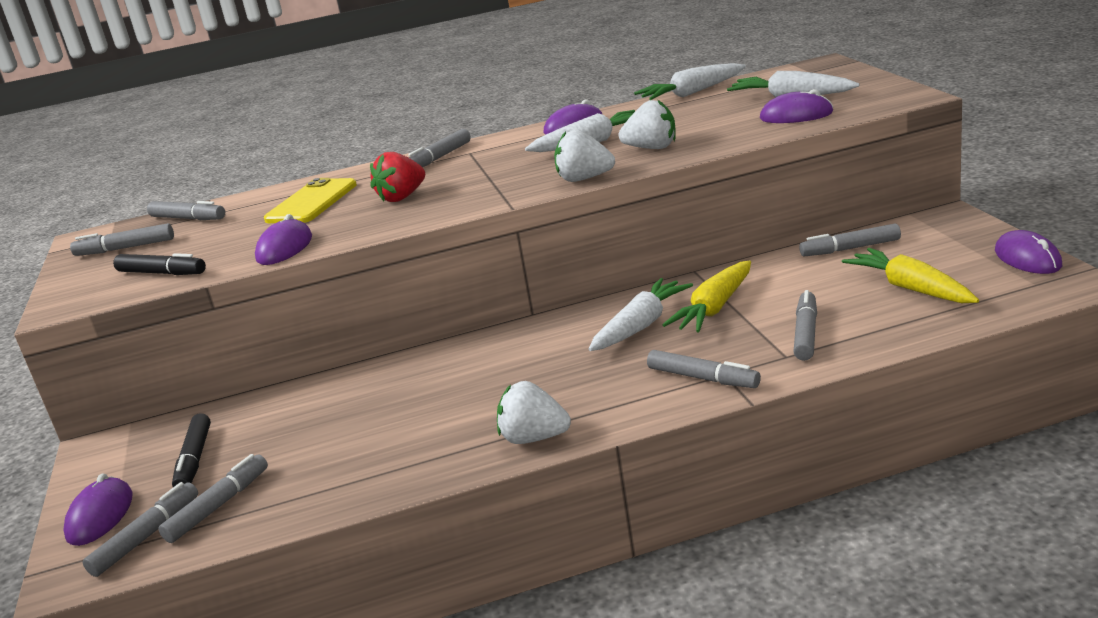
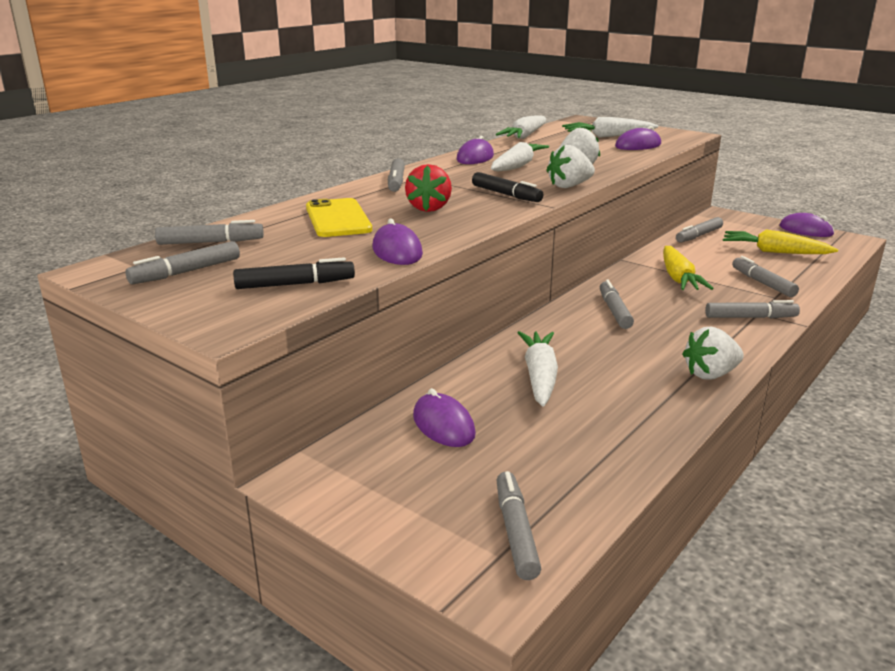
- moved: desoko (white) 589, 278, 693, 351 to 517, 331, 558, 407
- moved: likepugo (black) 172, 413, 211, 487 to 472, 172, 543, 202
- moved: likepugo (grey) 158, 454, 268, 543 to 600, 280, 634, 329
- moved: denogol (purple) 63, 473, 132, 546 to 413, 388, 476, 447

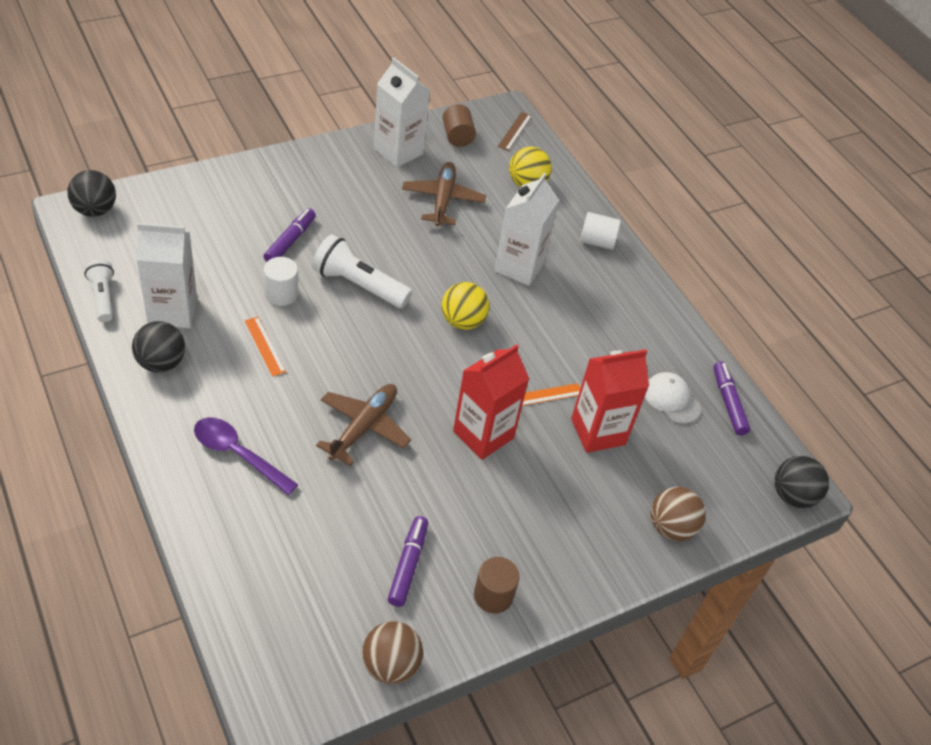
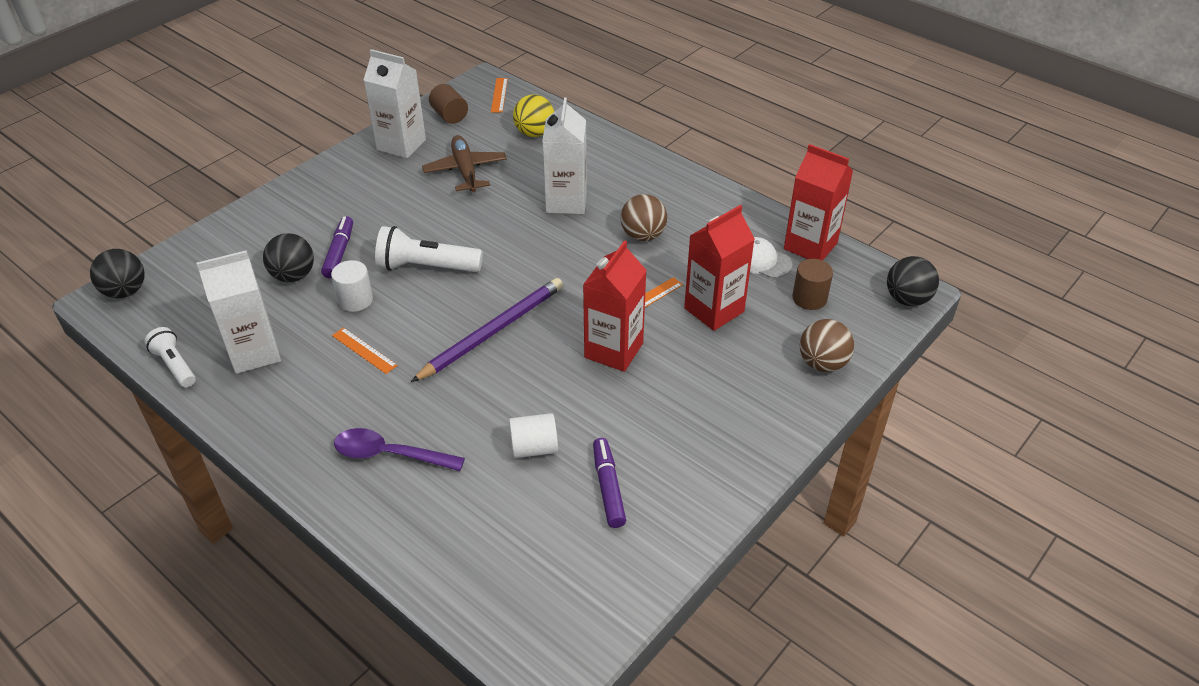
- recoloured: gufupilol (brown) 498, 112, 532, 151 to gufupilol (orange) 491, 78, 508, 113
- moved: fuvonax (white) 580, 212, 621, 250 to 509, 413, 558, 458
- removed: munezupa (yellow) 442, 282, 489, 330
- moved: munezupa (black) 132, 321, 185, 372 to 263, 233, 314, 282
- replaced: likepugo (purple) 713, 361, 750, 435 to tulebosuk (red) 784, 144, 853, 260
- removed: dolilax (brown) 316, 384, 411, 466
- moved: fuvonax (brown) 474, 557, 520, 613 to 792, 259, 833, 310
- moved: munezupa (brown) 362, 621, 423, 684 to 620, 194, 667, 241
- added: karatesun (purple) 411, 278, 563, 382

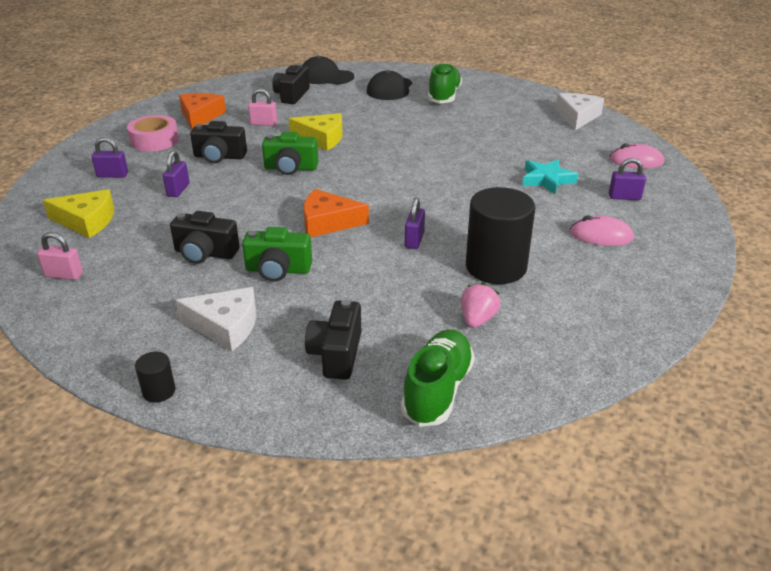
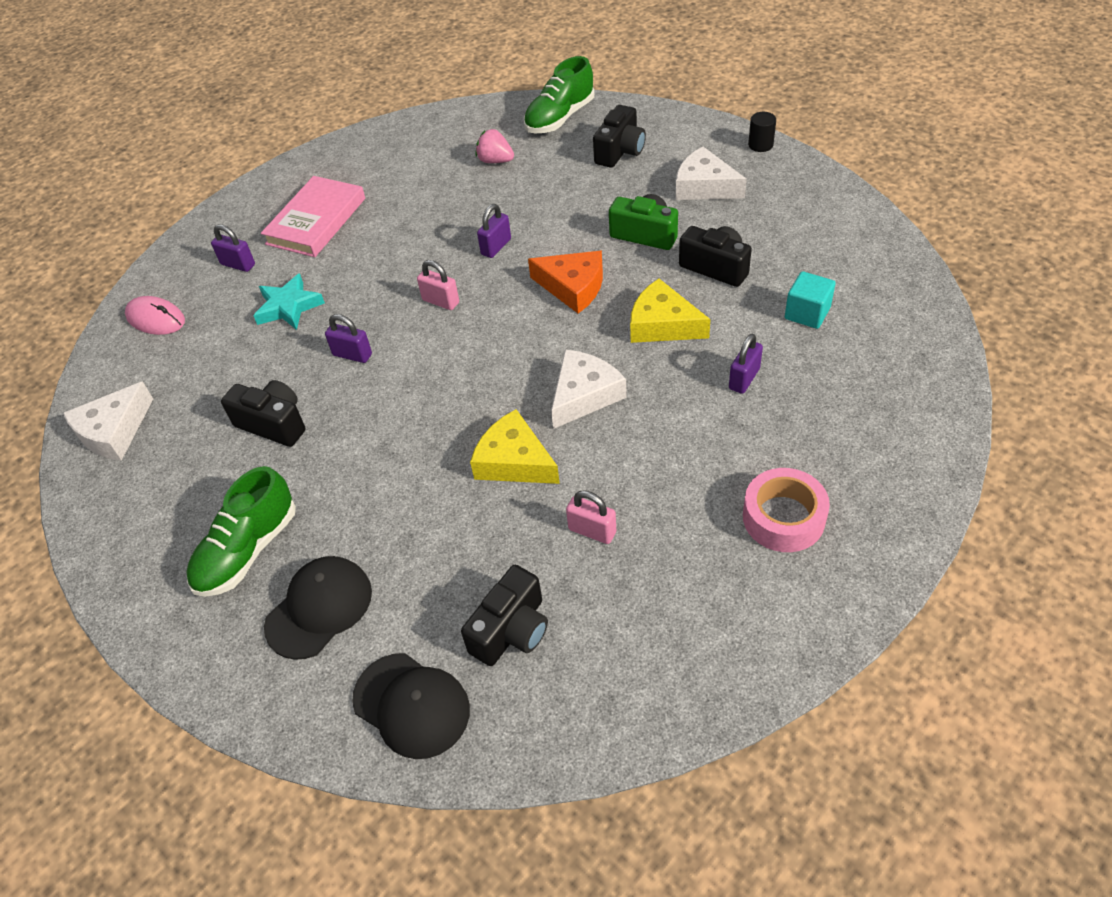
- removed: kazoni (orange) 179, 93, 226, 129
- moved: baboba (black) 190, 121, 247, 163 to 221, 380, 305, 447
- replaced: baboba (green) 262, 132, 318, 175 to kazoni (white) 551, 349, 627, 429
- moved: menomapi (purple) 92, 137, 128, 178 to 325, 314, 372, 363
- removed: fuvonax (black) 466, 187, 535, 284
- moved: kazoni (yellow) 43, 189, 114, 238 to 630, 279, 711, 343
- replaced: denogol (pink) 570, 215, 634, 246 to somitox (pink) 261, 176, 365, 257
- moved: menomapi (pink) 37, 232, 83, 280 to 417, 260, 459, 310
- turned: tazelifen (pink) 461, 283, 501, 328 = 475, 129, 514, 163 75 degrees clockwise
- added: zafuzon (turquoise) 785, 271, 836, 329

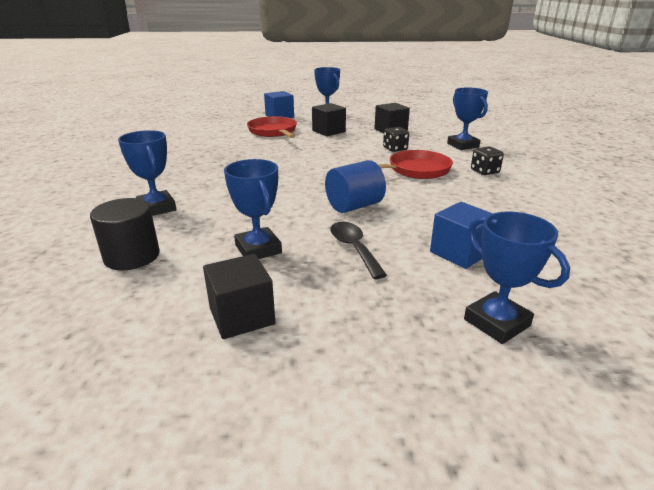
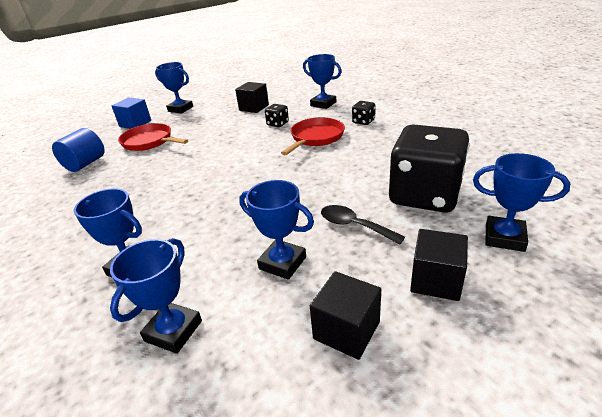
- moved: zafuzon (black) 312, 103, 346, 136 to 410, 229, 468, 301
- moved: fuvonax (blue) 325, 160, 386, 213 to 52, 128, 105, 172
- replaced: fuvonax (black) 90, 198, 160, 270 to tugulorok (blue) 110, 238, 202, 354
- replaced: zafuzon (blue) 430, 202, 493, 269 to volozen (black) 389, 124, 469, 213

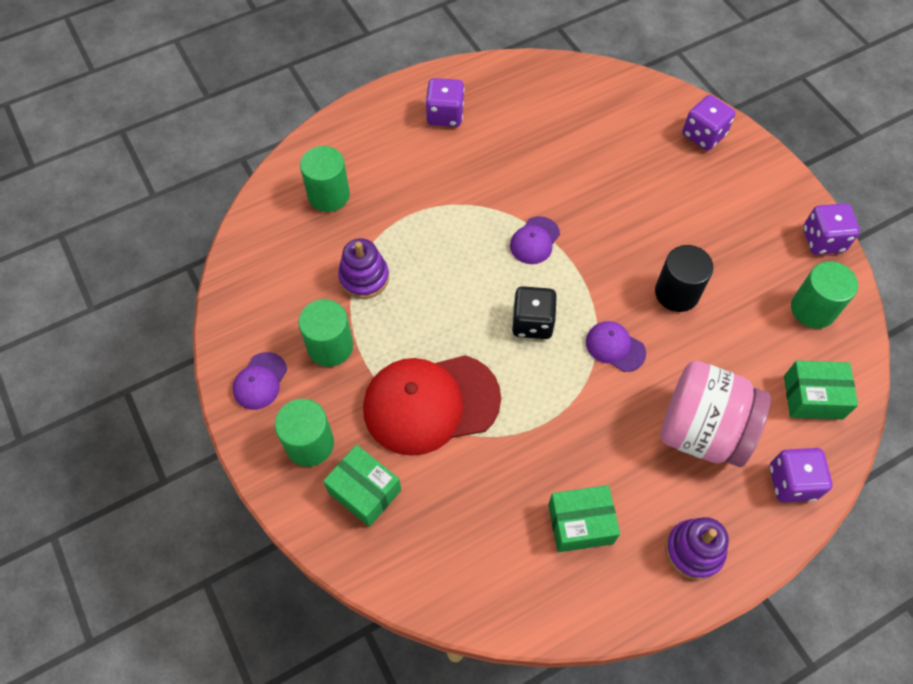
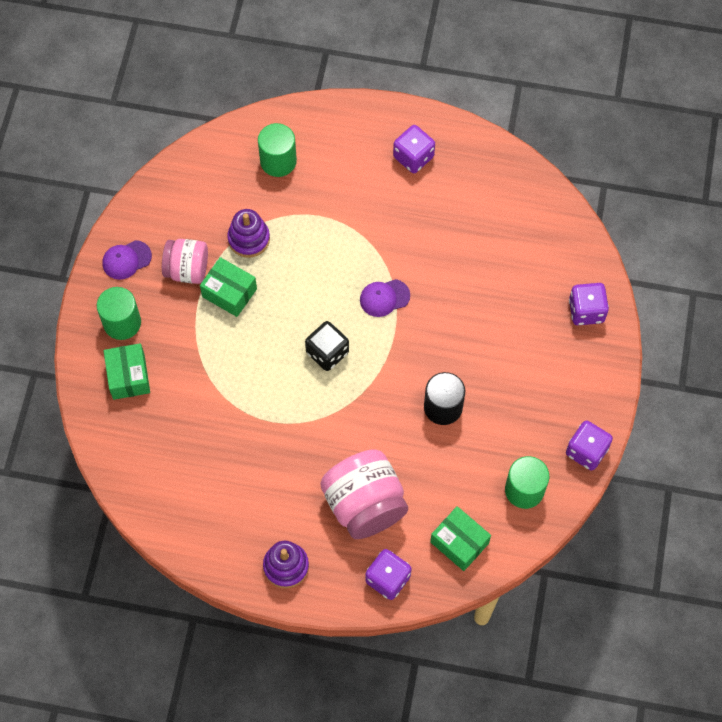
- replaced: fuvonax (green) 298, 299, 353, 367 to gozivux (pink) 162, 239, 208, 284
- removed: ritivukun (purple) 586, 321, 646, 372
- removed: ritivukun (red) 363, 355, 501, 456
- moved: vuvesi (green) 548, 485, 620, 552 to 200, 257, 257, 317

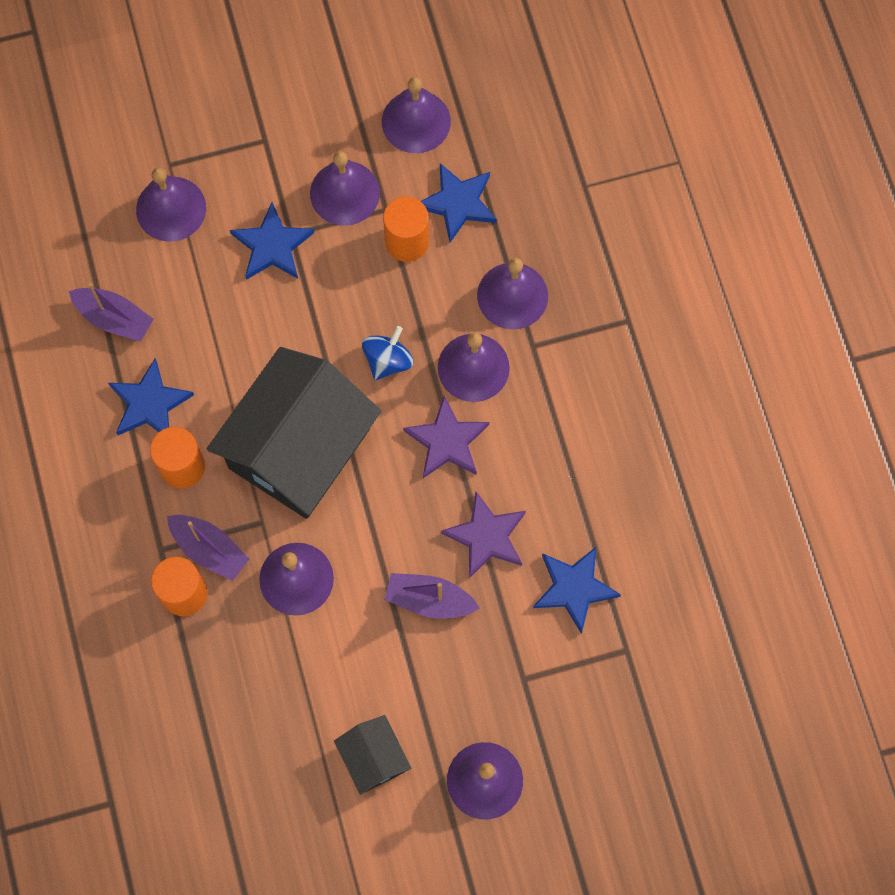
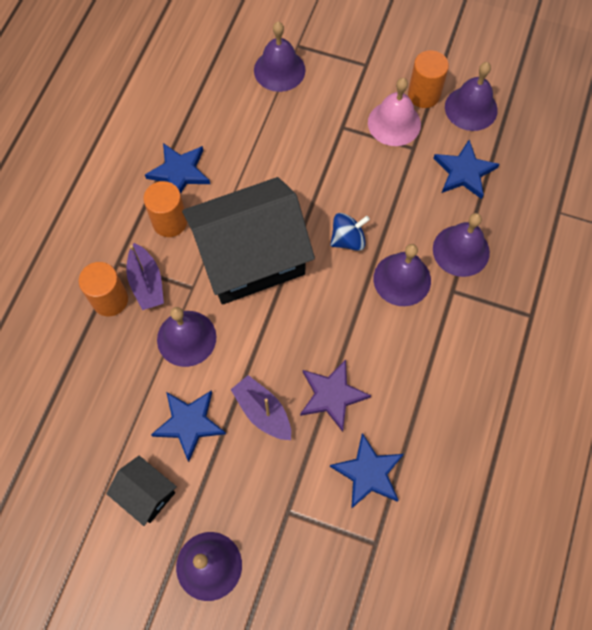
- recoloured: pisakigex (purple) 310, 151, 380, 226 to pisakigex (pink) 368, 78, 421, 146
- moved: fuvonax (orange) 383, 197, 429, 262 to 408, 50, 449, 108
- moved: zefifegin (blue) 230, 202, 314, 280 to 151, 390, 226, 462
- removed: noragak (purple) 69, 283, 154, 342
- removed: zefifegin (purple) 403, 396, 489, 478
- turned: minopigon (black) 334, 715, 412, 795 = 106, 456, 177, 526 60 degrees counterclockwise

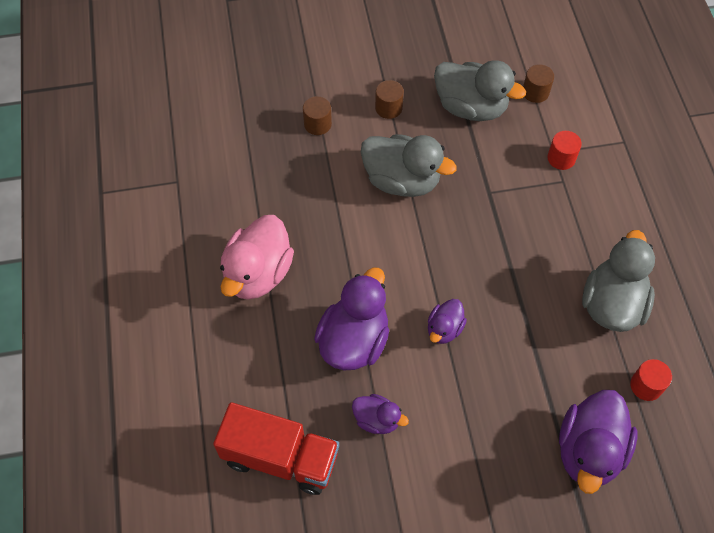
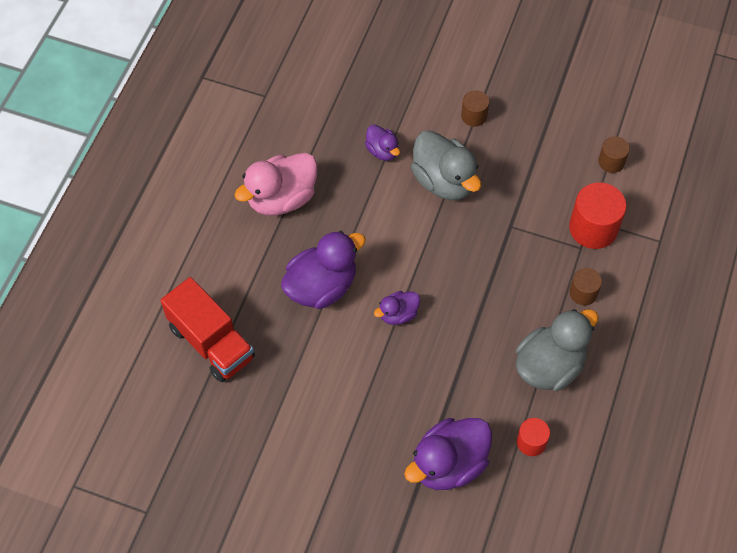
- removed: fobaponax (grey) 434, 60, 526, 121
- moved: fuvonax (brown) 303, 96, 332, 135 to 569, 268, 602, 305
- resized: fuvonax (red) 548, 131, 582, 170 = 569, 182, 627, 249 x1.78
- moved: fobaponax (purple) 352, 394, 409, 434 to 365, 125, 400, 161

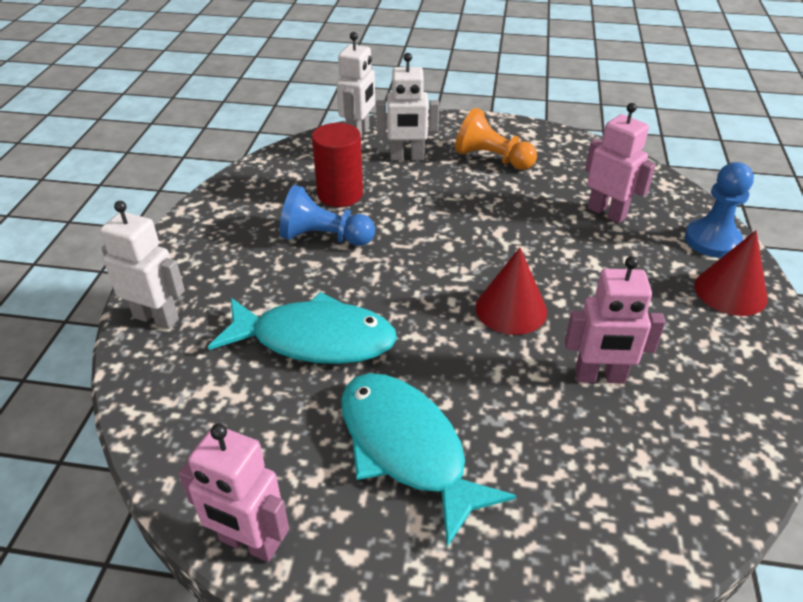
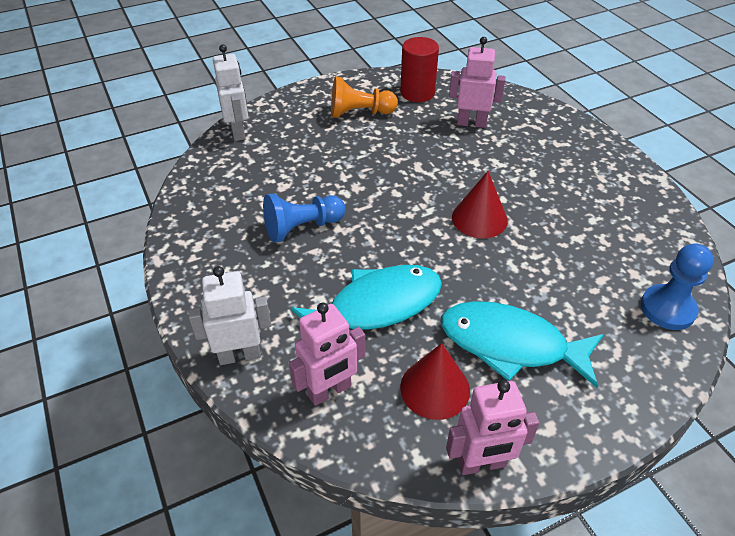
- removed: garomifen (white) 376, 53, 439, 161
- moved: fuvonax (red) 312, 123, 363, 207 to 400, 37, 439, 102
- moved: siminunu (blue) 685, 162, 754, 258 to 641, 243, 714, 330
- moved: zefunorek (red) 695, 230, 768, 316 to 400, 343, 470, 420
- moved: garomifen (pink) 565, 256, 666, 384 to 289, 303, 365, 406

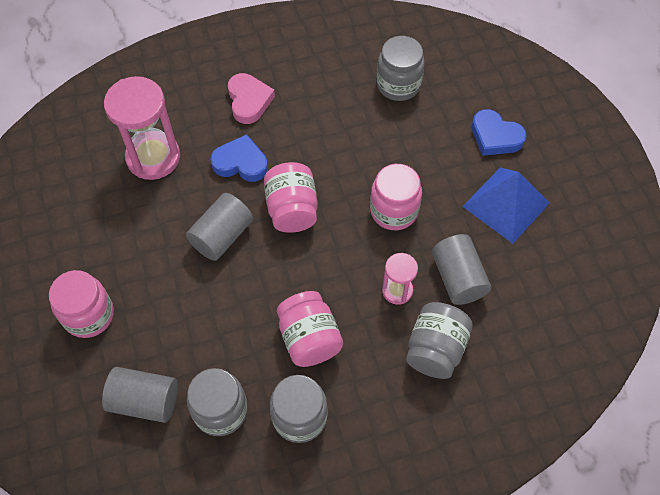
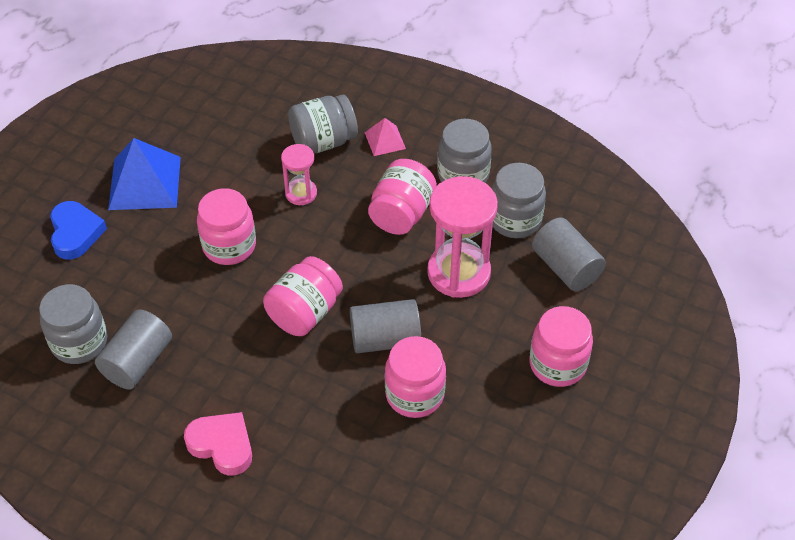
- turned: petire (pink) 228, 73, 275, 124 = 184, 412, 252, 476 90 degrees clockwise
- moved: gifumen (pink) 104, 76, 180, 180 to 427, 176, 498, 298
- removed: petire (blue) 211, 134, 268, 182
- moved: fuvonax (grey) 432, 234, 491, 305 to 95, 309, 172, 390
- added: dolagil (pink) 365, 118, 406, 156
- added: gozivux (pink) 385, 336, 446, 418

